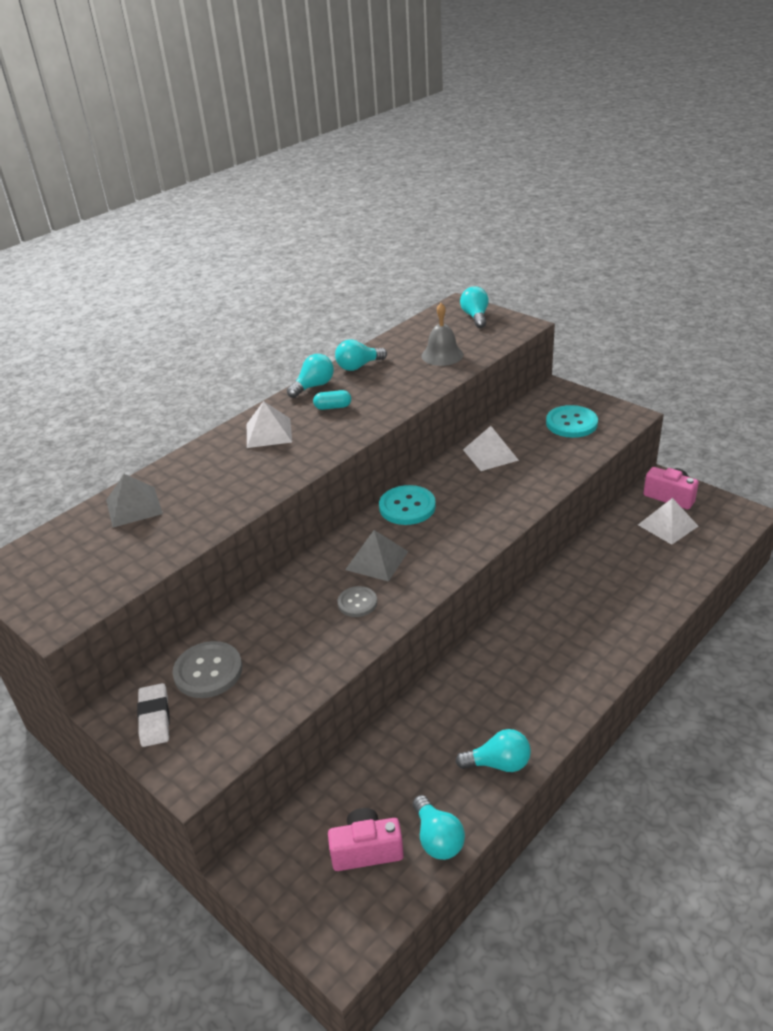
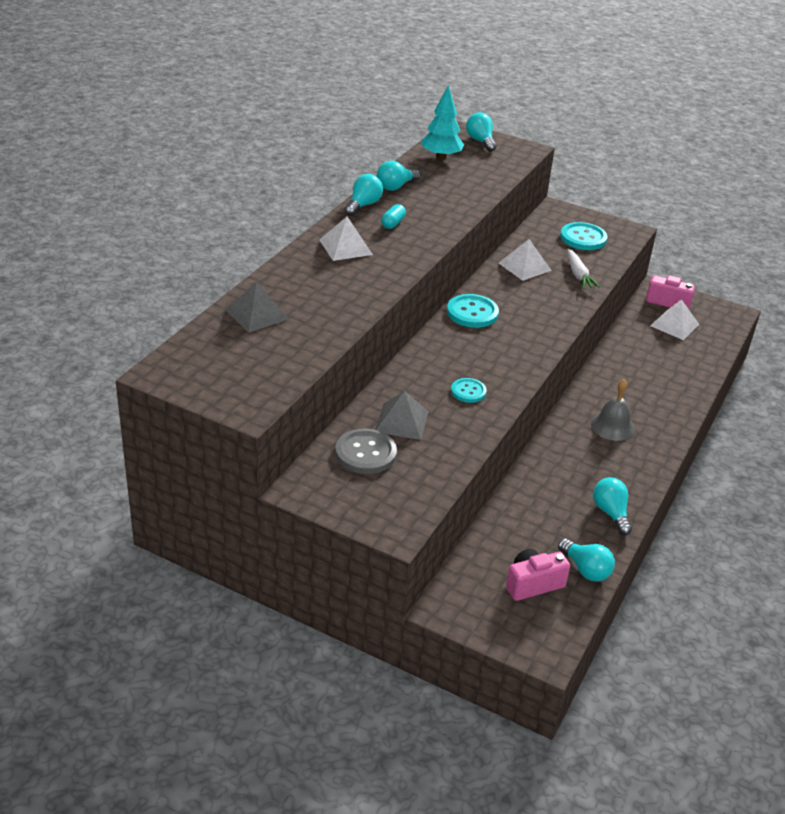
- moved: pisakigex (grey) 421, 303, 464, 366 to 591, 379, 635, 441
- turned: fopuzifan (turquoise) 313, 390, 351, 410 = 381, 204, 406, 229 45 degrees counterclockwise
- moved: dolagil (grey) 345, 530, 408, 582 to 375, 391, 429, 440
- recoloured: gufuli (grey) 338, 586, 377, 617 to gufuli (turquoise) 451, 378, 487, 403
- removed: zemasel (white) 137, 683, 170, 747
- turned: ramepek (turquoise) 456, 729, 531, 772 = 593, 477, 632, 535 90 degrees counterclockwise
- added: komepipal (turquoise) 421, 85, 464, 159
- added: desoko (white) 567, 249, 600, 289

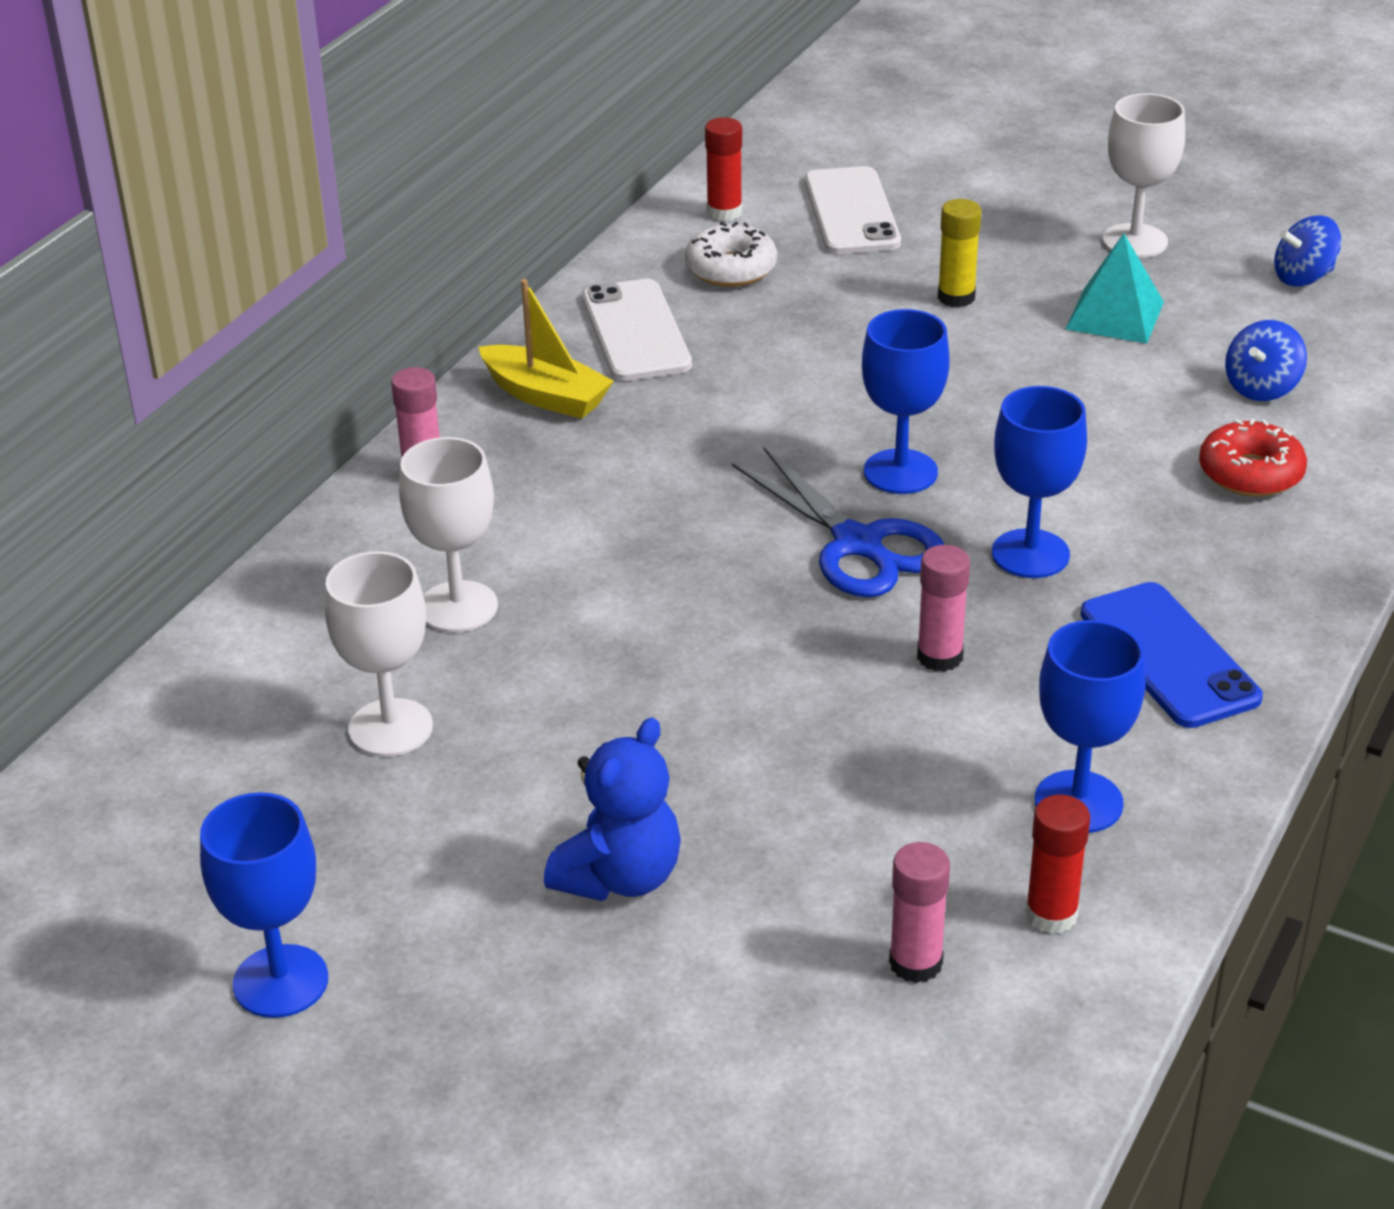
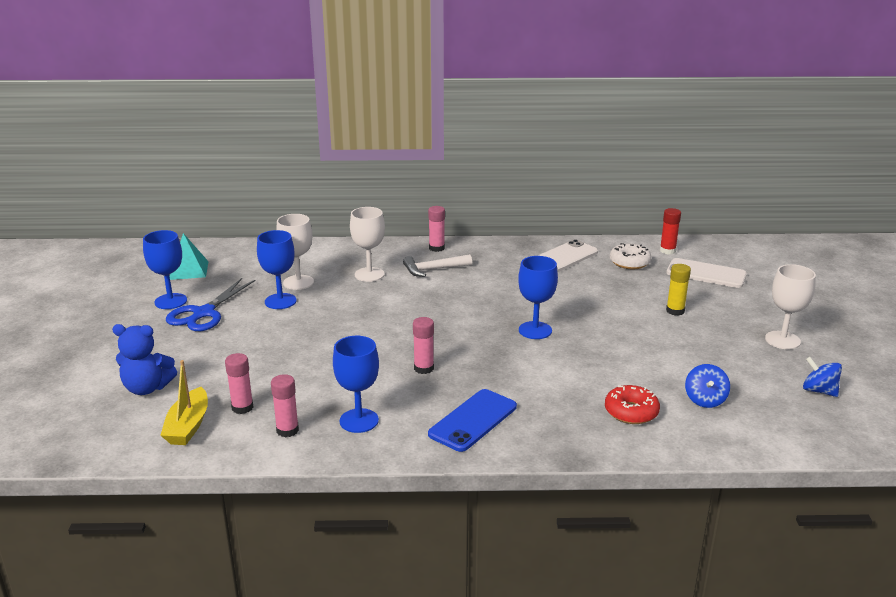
- turned: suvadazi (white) 805, 166, 901, 254 = 666, 258, 747, 288 60 degrees clockwise
- moved: dolagil (turquoise) 1066, 233, 1164, 343 to 169, 233, 208, 280
- moved: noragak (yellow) 479, 279, 614, 419 to 160, 360, 208, 445
- turned: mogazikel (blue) 1225, 320, 1307, 401 = 685, 364, 730, 408 90 degrees counterclockwise
- moved: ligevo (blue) 992, 386, 1087, 578 to 257, 230, 297, 309
- moved: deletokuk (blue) 732, 447, 945, 597 to 166, 278, 256, 331
- moved: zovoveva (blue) 544, 718, 681, 901 to 112, 324, 177, 395
- recoloured: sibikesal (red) 1025, 794, 1090, 934 to sibikesal (pink) 271, 374, 299, 437
- added: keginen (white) 403, 254, 472, 277

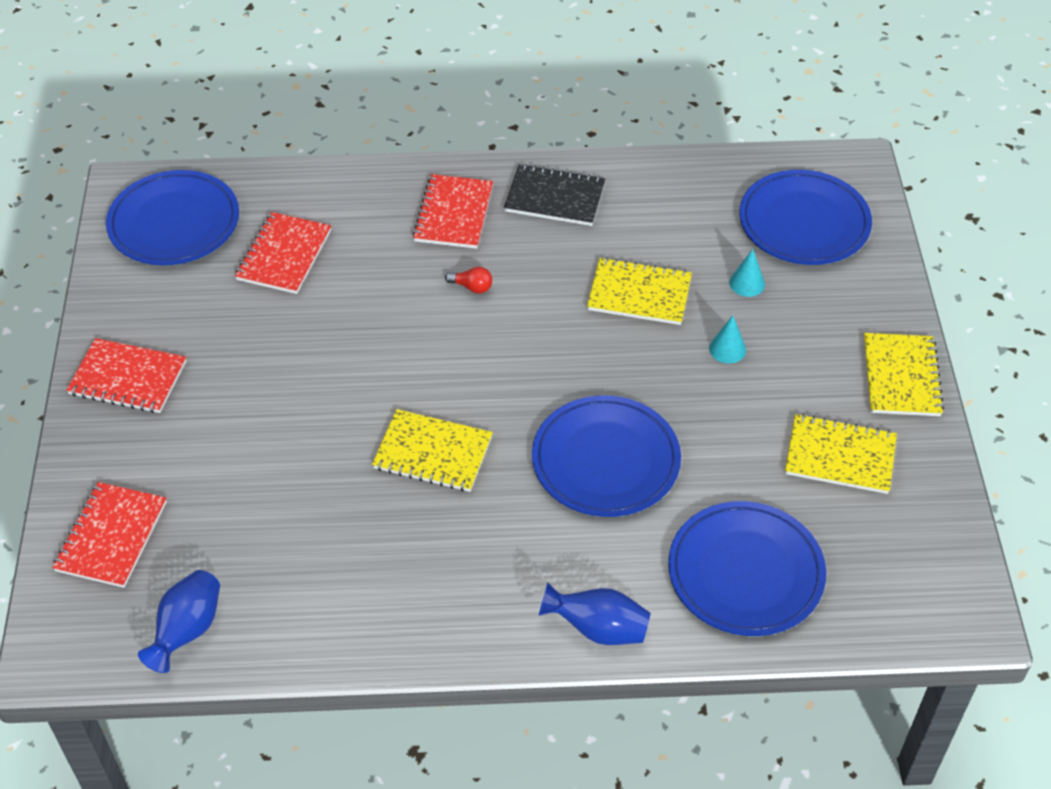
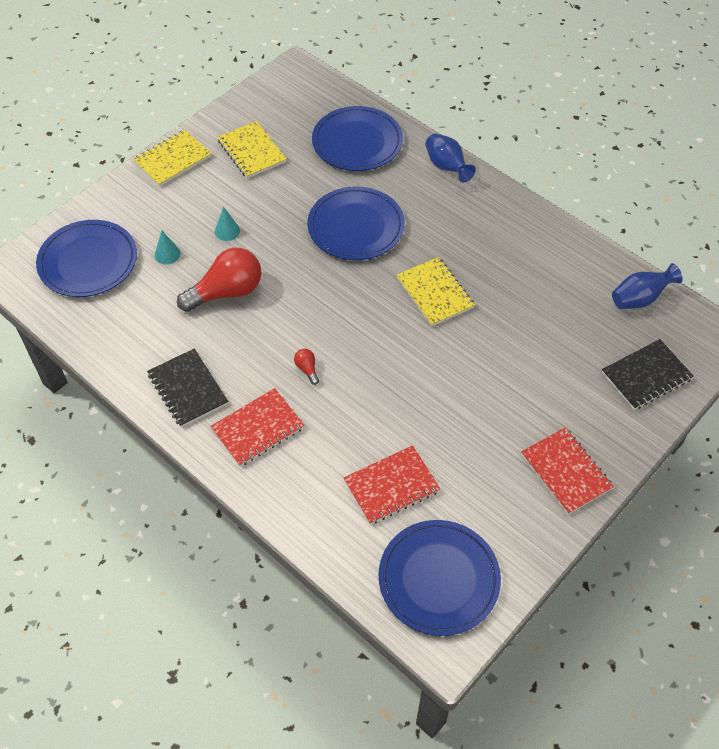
- replaced: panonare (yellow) 587, 257, 692, 325 to ramepek (red) 177, 247, 261, 312
- recoloured: panonare (red) 52, 482, 167, 588 to panonare (black) 602, 339, 694, 410

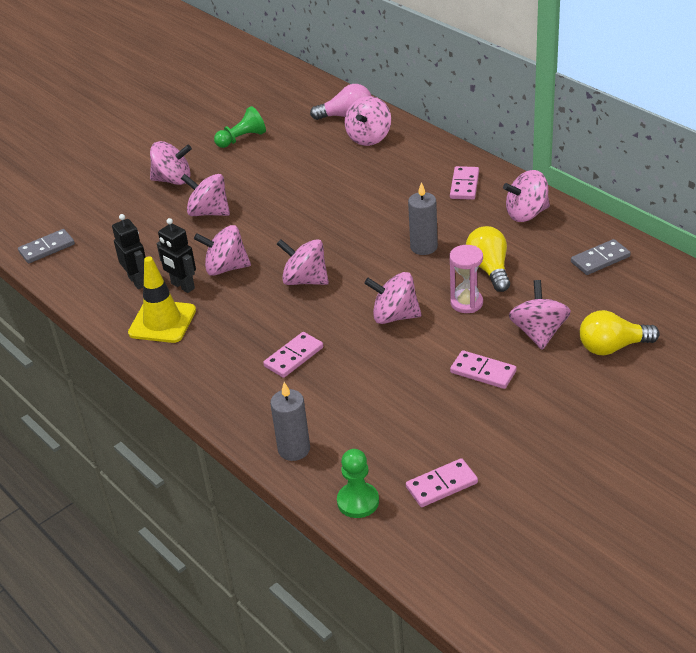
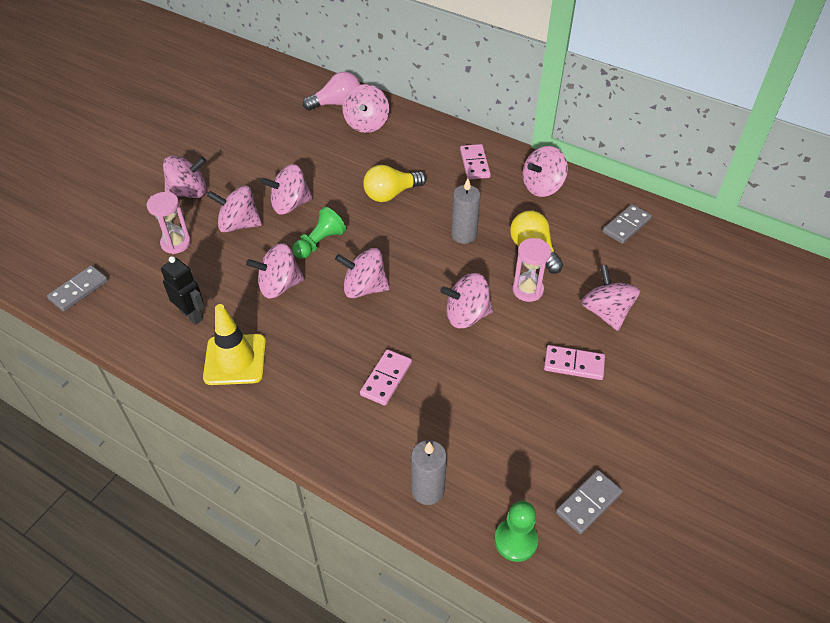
- moved: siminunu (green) 214, 106, 266, 148 to 292, 207, 346, 259
- removed: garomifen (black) 157, 218, 196, 293
- moved: ramepek (yellow) 580, 310, 660, 355 to 363, 165, 426, 202
- recoloured: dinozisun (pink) 406, 458, 478, 507 to dinozisun (grey) 556, 470, 623, 534
- added: mogazikel (pink) 261, 164, 313, 215
- added: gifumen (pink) 147, 192, 191, 254

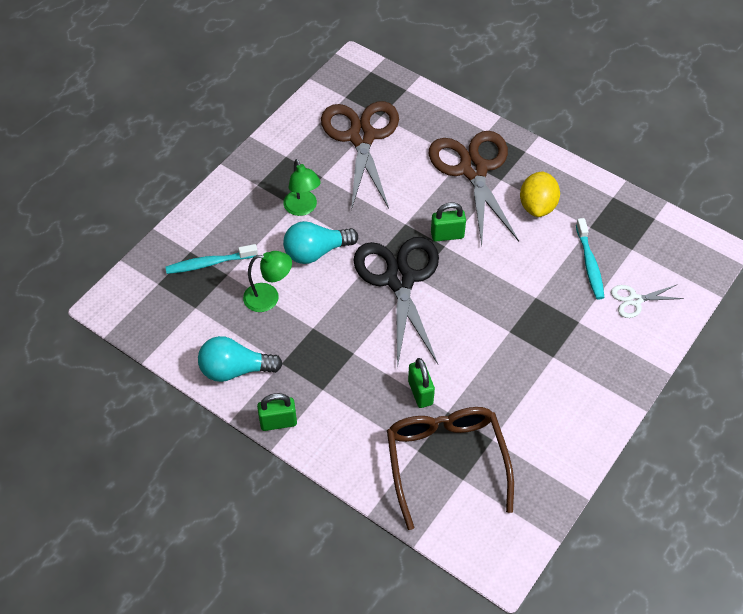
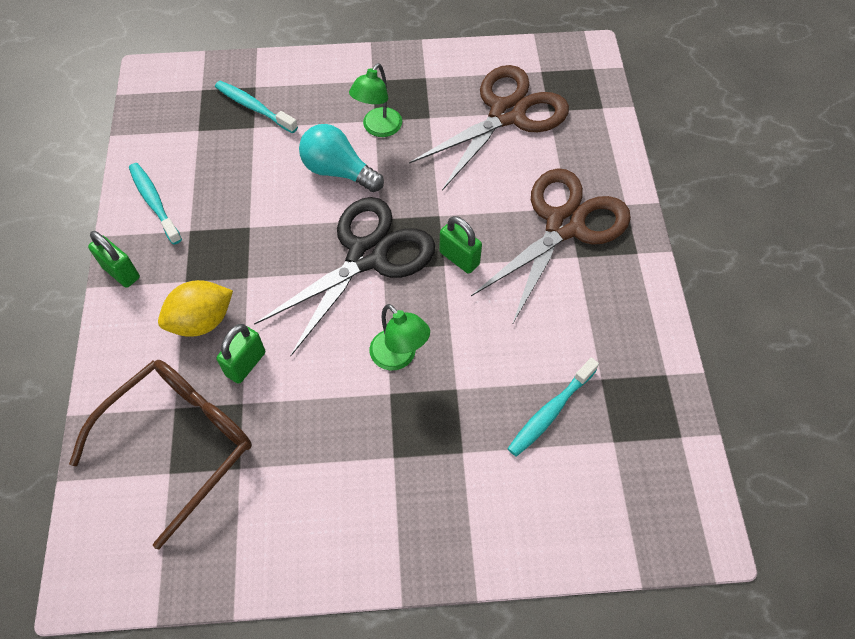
- moved: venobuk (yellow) 520, 171, 560, 217 to 158, 280, 233, 337
- moved: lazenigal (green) 243, 251, 292, 312 to 370, 304, 430, 371
- removed: deletokuk (white) 611, 285, 684, 318
- replaced: ramepek (turquoise) 198, 336, 283, 382 to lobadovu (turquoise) 129, 163, 182, 245

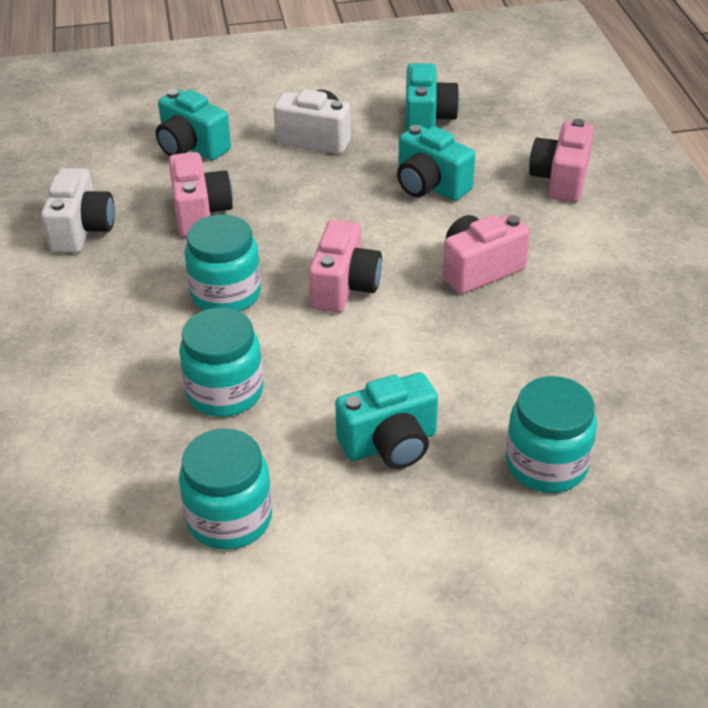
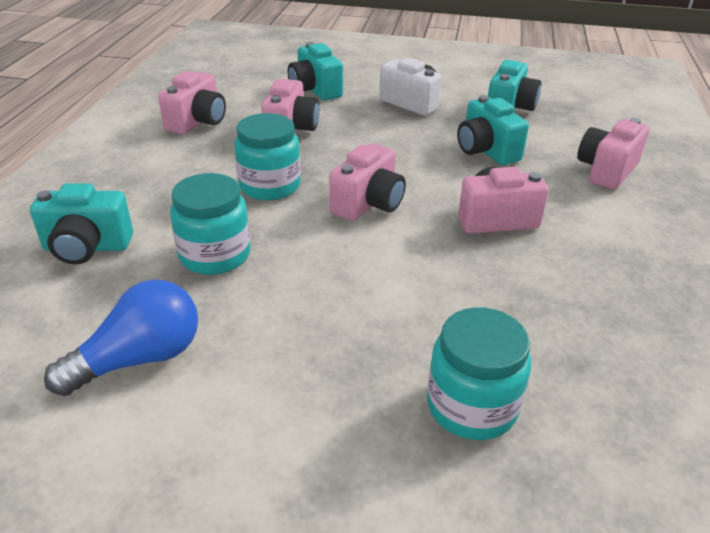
- recoloured: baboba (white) 41, 168, 115, 253 to baboba (pink) 158, 71, 226, 134
- moved: baboba (turquoise) 335, 372, 438, 469 to 30, 184, 133, 265
- replaced: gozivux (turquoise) 179, 428, 272, 550 to ramepek (blue) 44, 279, 198, 396

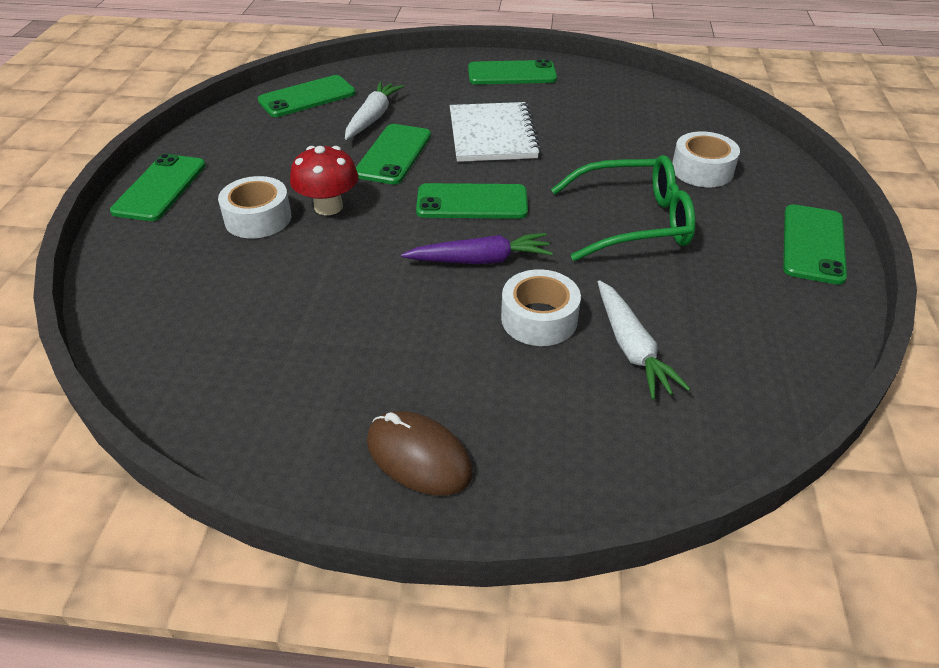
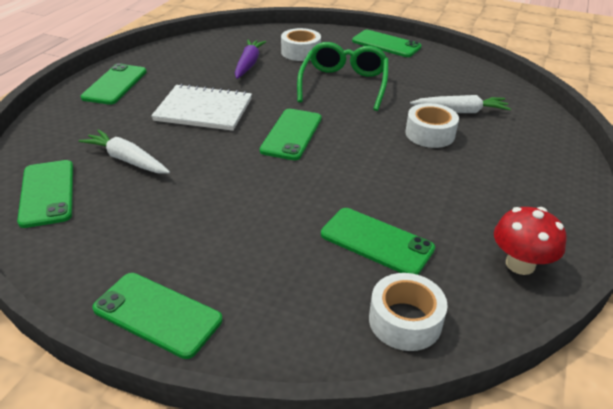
- moved: suvadazi (green) 356, 124, 431, 185 to 321, 208, 435, 275
- moved: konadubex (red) 290, 146, 358, 215 to 494, 207, 567, 275
- moved: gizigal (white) 218, 176, 291, 238 to 369, 273, 447, 351
- moved: desoko (purple) 401, 233, 553, 264 to 235, 40, 266, 79
- removed: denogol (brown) 367, 411, 473, 496

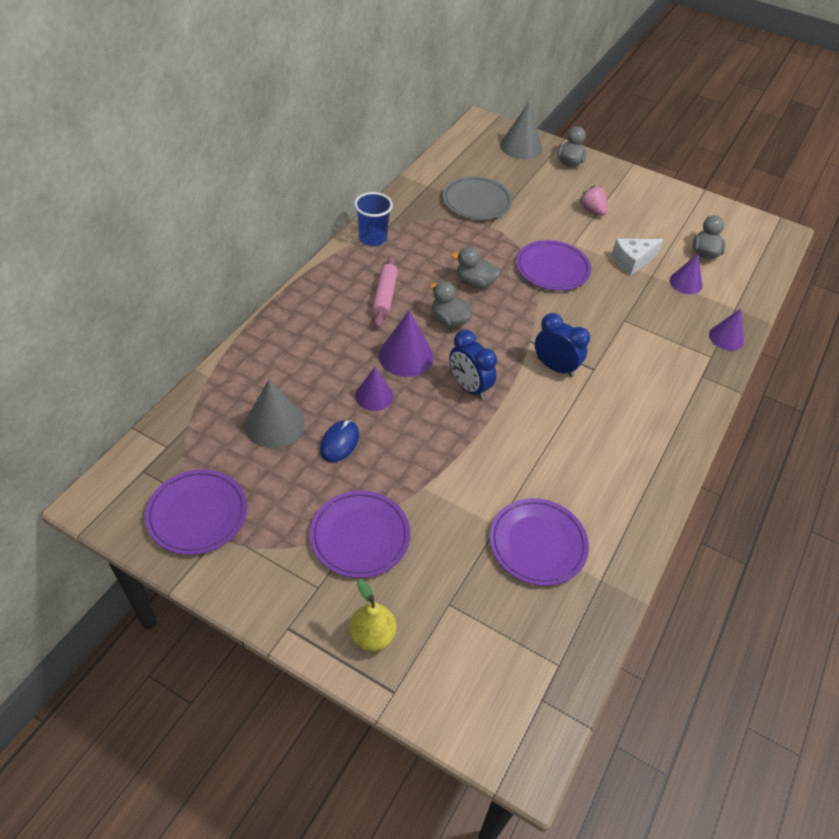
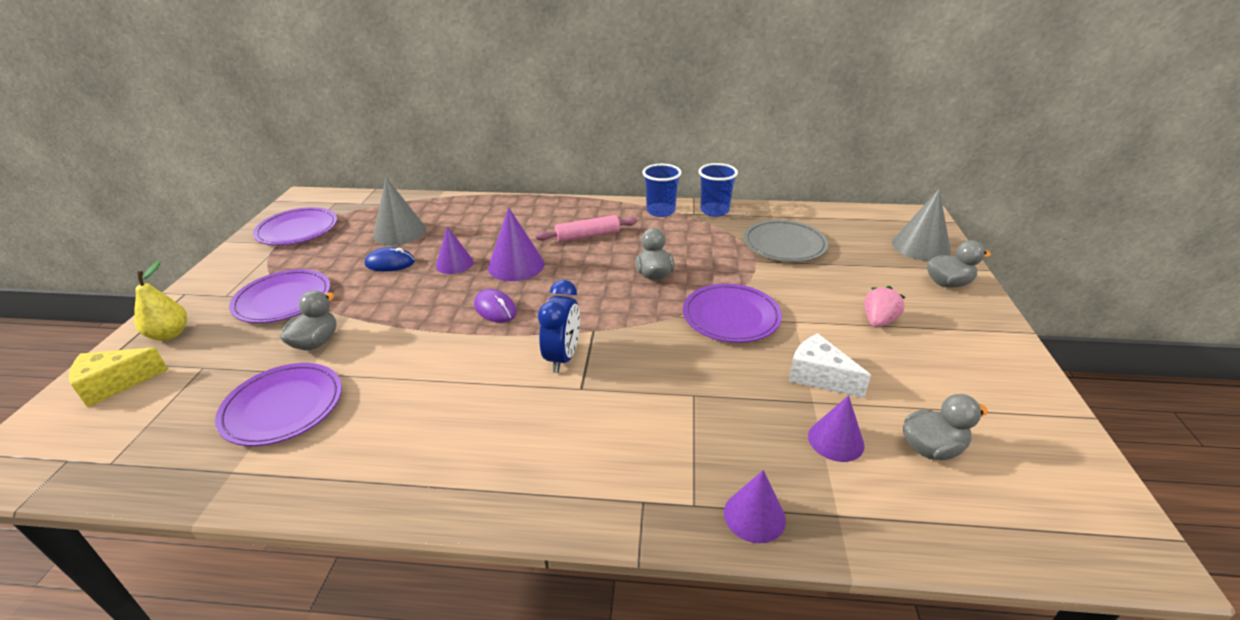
- moved: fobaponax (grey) 429, 281, 471, 328 to 280, 290, 336, 350
- replaced: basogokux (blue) 449, 330, 497, 400 to denogol (purple) 474, 289, 517, 323
- added: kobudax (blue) 698, 163, 738, 217
- added: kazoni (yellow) 69, 347, 169, 408

